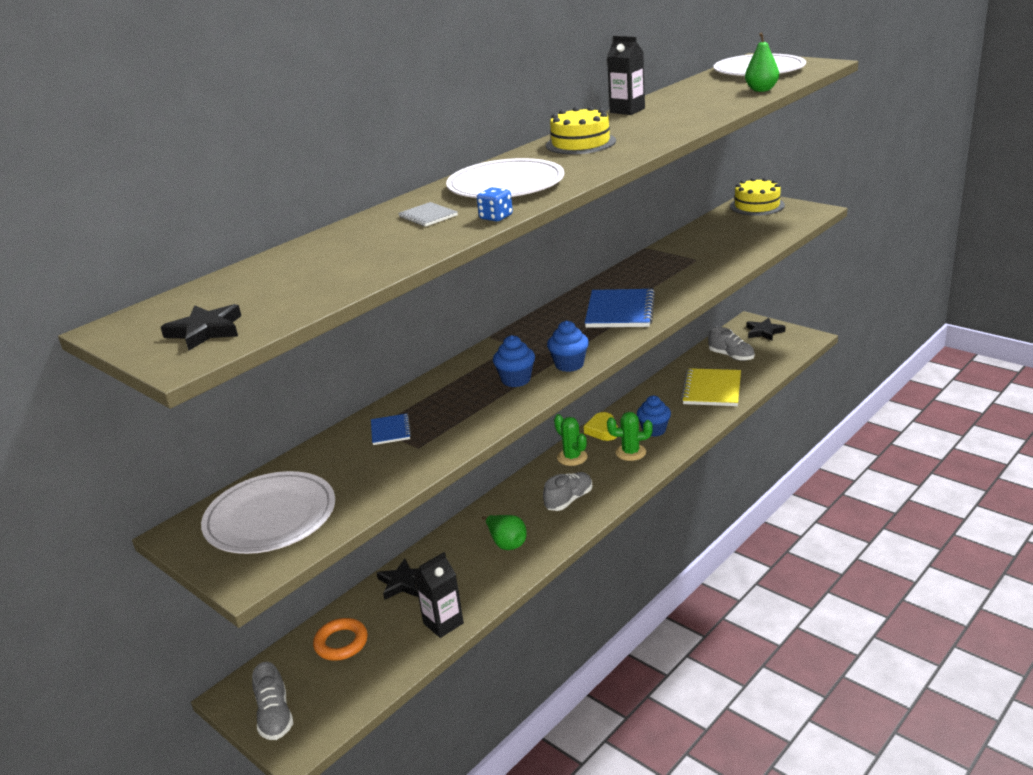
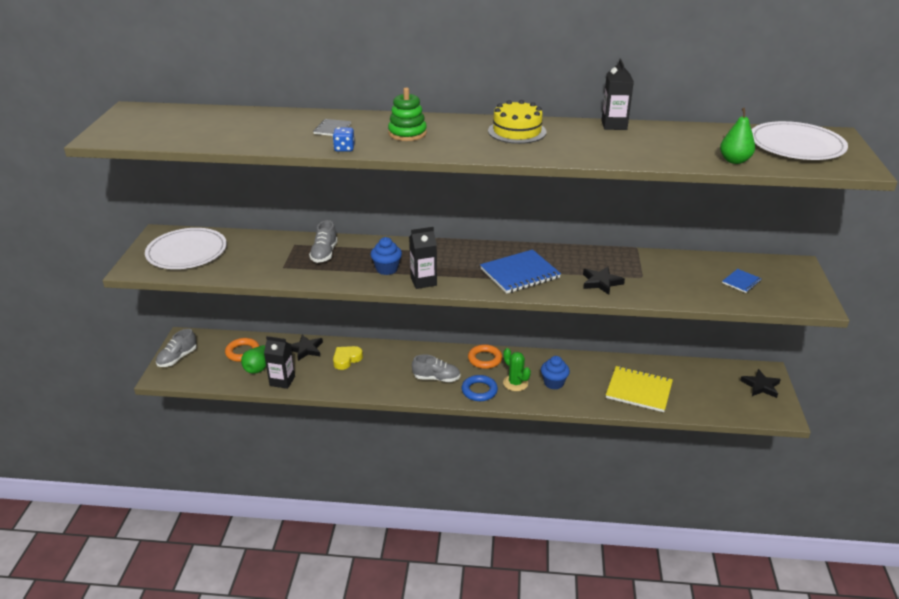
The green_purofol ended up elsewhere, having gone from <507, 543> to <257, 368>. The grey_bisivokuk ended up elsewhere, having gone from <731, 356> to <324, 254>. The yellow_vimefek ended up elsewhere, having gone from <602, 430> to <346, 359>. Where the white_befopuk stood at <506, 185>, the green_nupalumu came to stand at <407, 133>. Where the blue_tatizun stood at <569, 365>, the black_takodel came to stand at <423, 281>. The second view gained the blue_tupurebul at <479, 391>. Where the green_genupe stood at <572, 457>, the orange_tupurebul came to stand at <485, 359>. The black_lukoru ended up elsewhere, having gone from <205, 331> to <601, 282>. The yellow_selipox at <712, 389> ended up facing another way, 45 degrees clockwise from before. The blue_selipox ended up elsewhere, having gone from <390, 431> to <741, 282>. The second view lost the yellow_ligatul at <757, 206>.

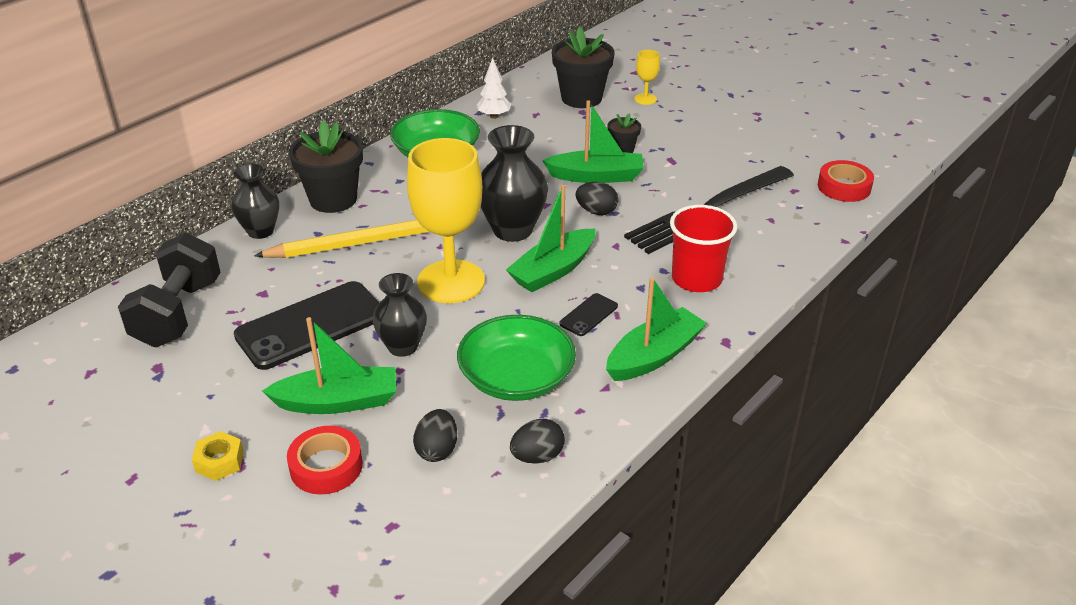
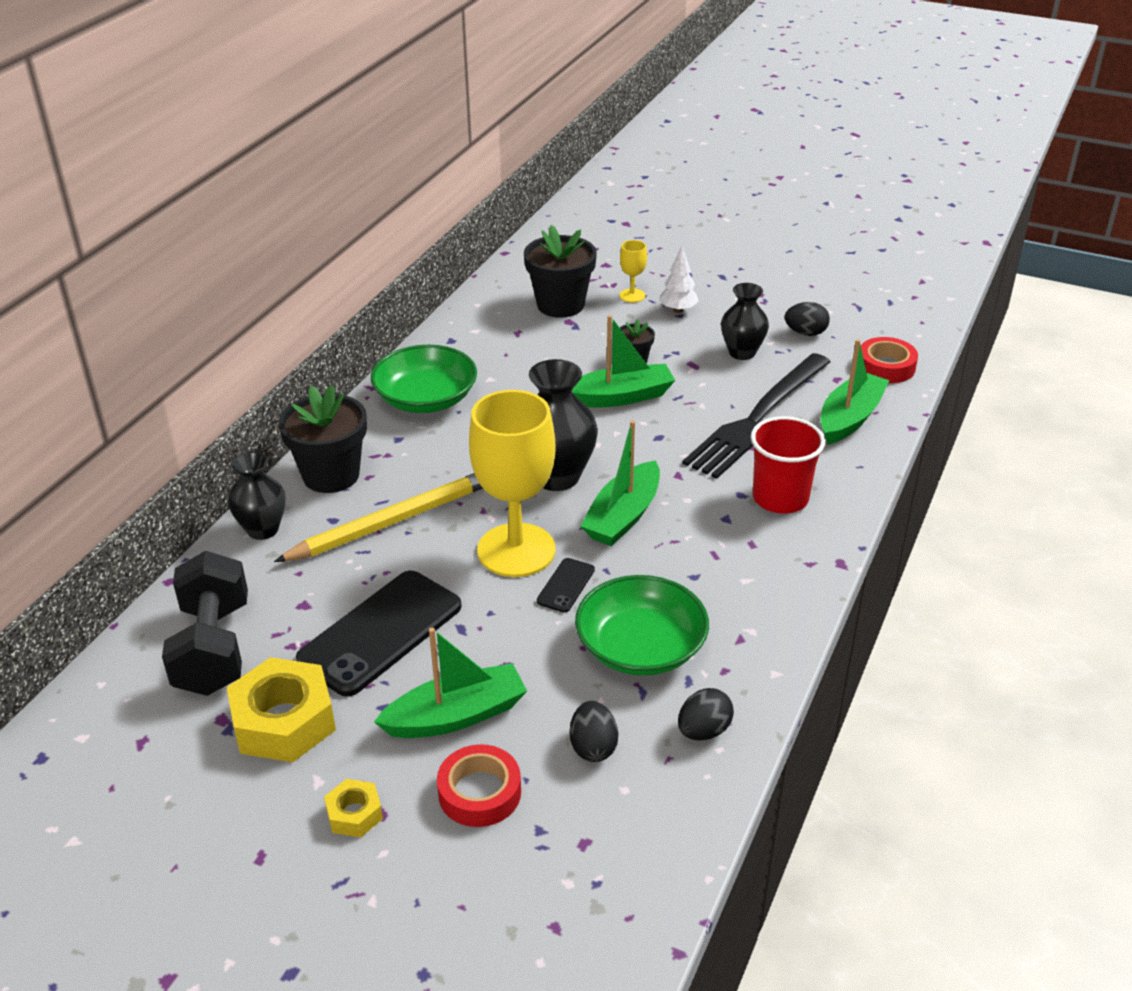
The second view gained the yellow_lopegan at <284, 721>. The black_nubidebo ended up elsewhere, having gone from <589, 315> to <566, 585>. The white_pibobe ended up elsewhere, having gone from <494, 116> to <678, 310>. The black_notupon ended up elsewhere, having gone from <402, 346> to <742, 352>. The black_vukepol ended up elsewhere, having gone from <596, 211> to <805, 333>. The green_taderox ended up elsewhere, having gone from <654, 356> to <850, 418>.

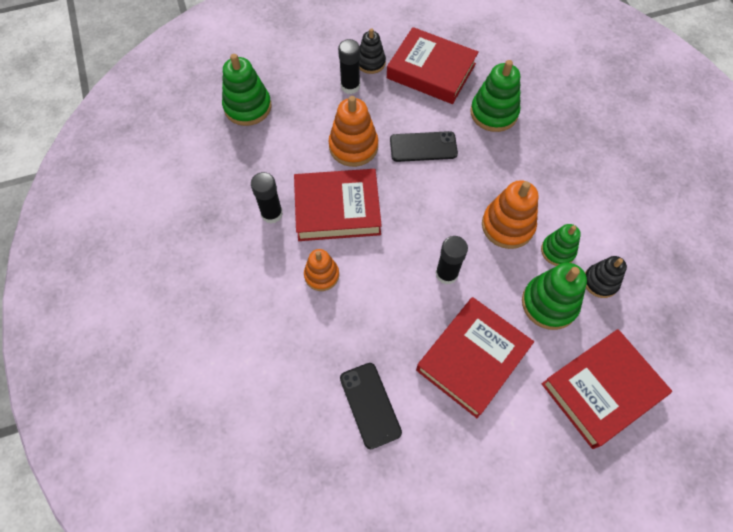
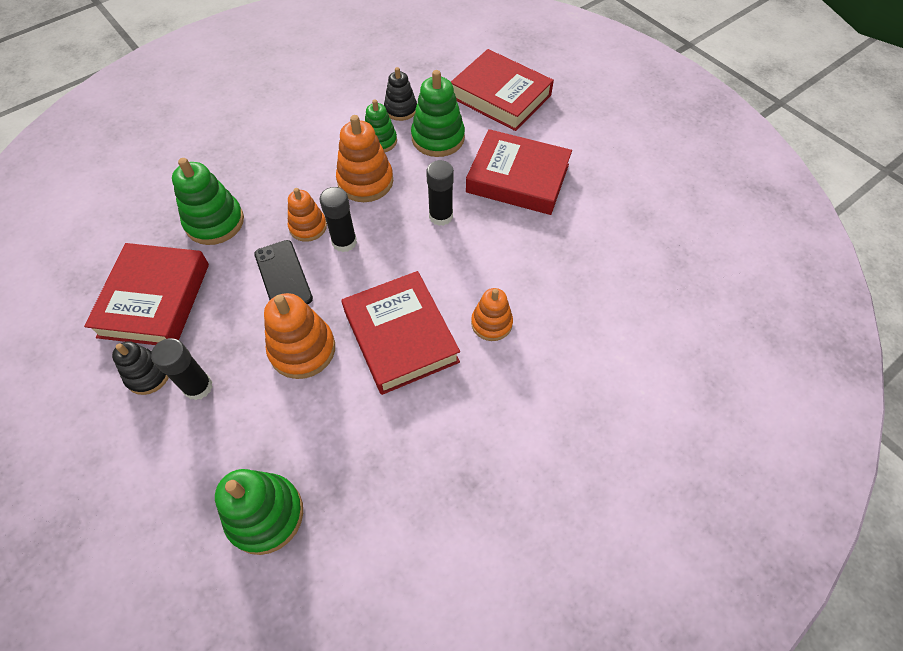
The second view gained the orange_nupalumu at <308, 227>. The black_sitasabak ended up elsewhere, having gone from <272, 214> to <344, 242>. The second view lost the black_nubidebo at <370, 405>.

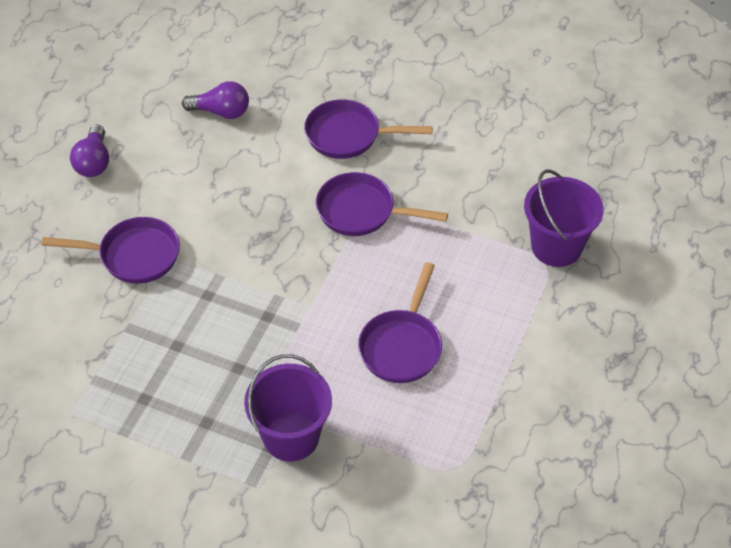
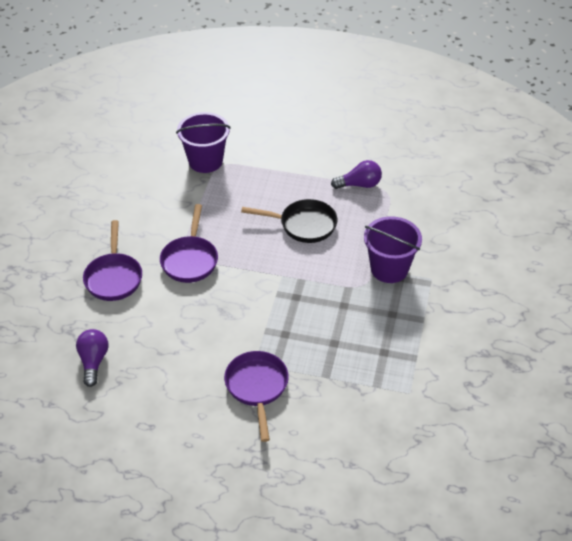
What was the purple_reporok at <402, 346> turned into the black_reporok at <303, 225>. The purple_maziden ended up elsewhere, having gone from <94, 162> to <359, 184>.

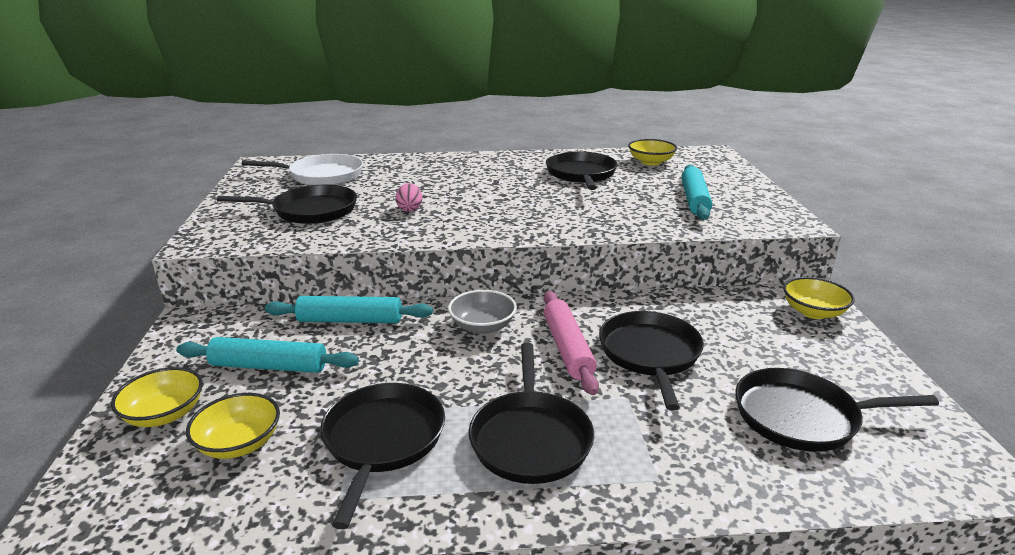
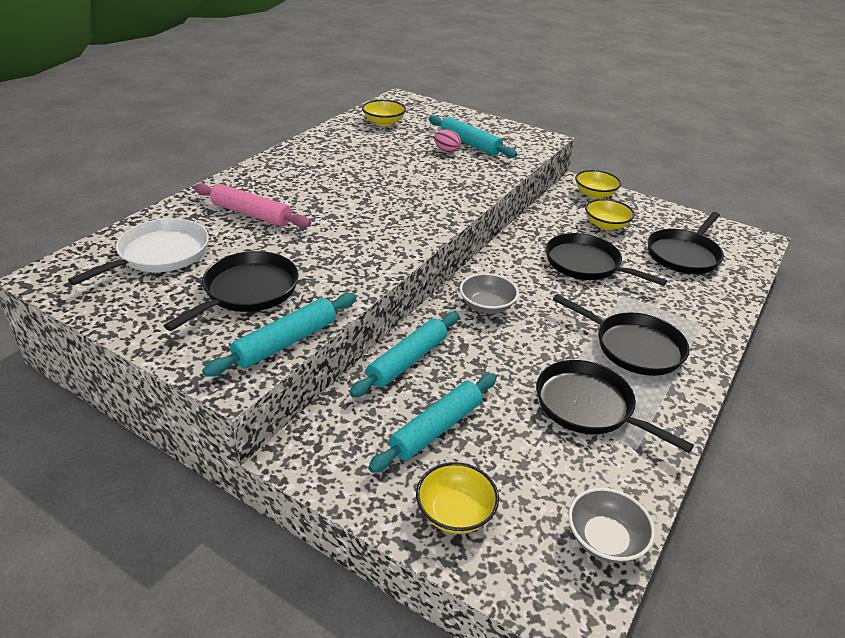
The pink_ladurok ended up elsewhere, having gone from <567, 348> to <251, 214>. The second view gained the turquoise_ladurok at <286, 342>. The pink_vukepol ended up elsewhere, having gone from <409, 209> to <446, 151>. The second view gained the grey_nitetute at <605, 539>. The yellow_nitetute ended up elsewhere, having gone from <239, 443> to <606, 225>. The second view lost the black_reporok at <581, 174>.

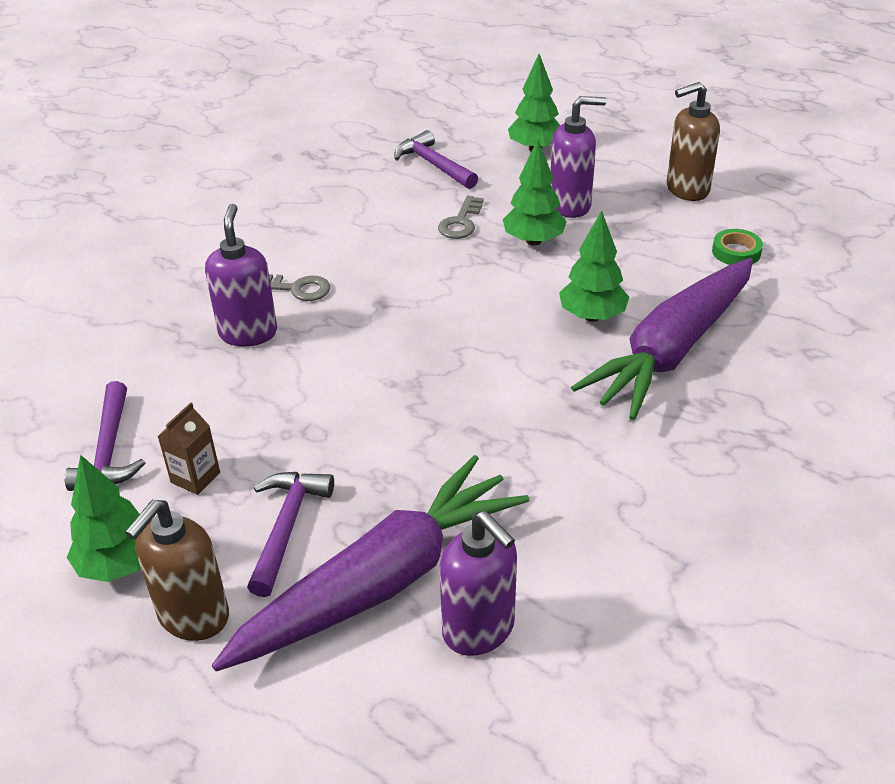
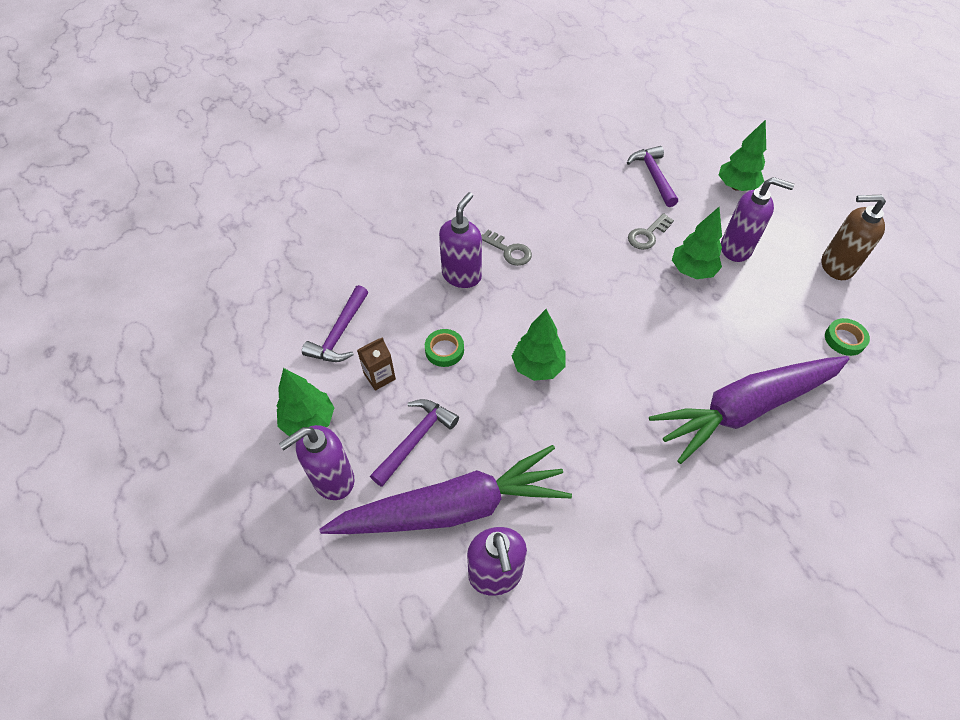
What was the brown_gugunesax at <193, 617> turned into the purple_gugunesax at <333, 479>. The second view gained the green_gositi at <444, 350>. The green_pibobe ended up elsewhere, having gone from <592, 316> to <538, 367>.

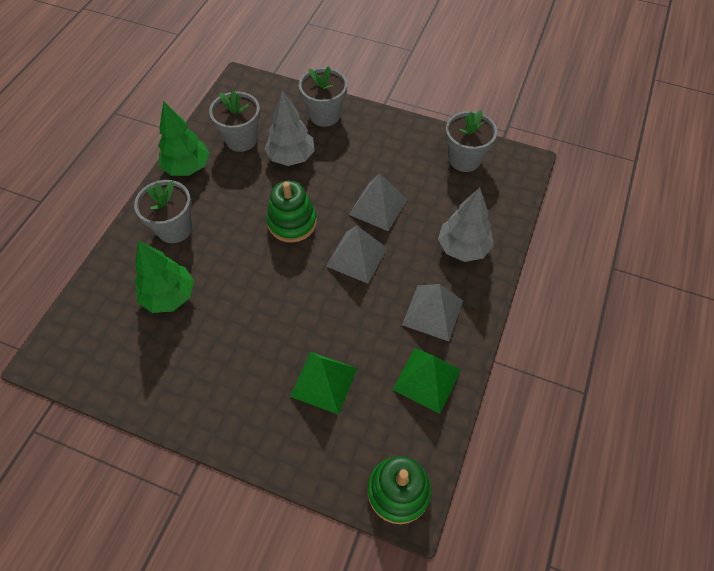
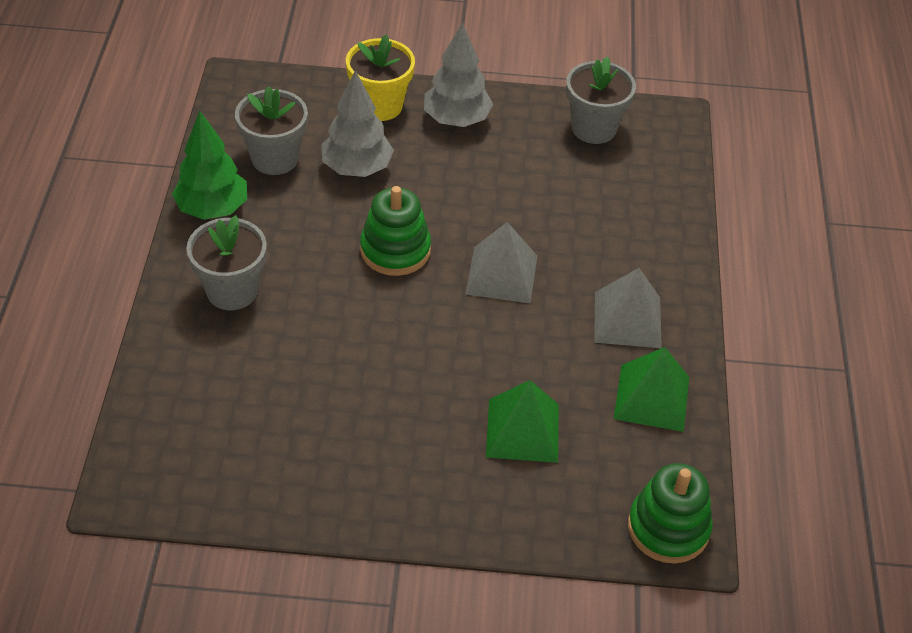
What was the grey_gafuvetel at <325, 115> turned into the yellow_gafuvetel at <380, 106>. The grey_pibobe ended up elsewhere, having gone from <463, 248> to <456, 119>. The second view lost the green_pibobe at <169, 296>. The second view lost the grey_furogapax at <378, 207>.

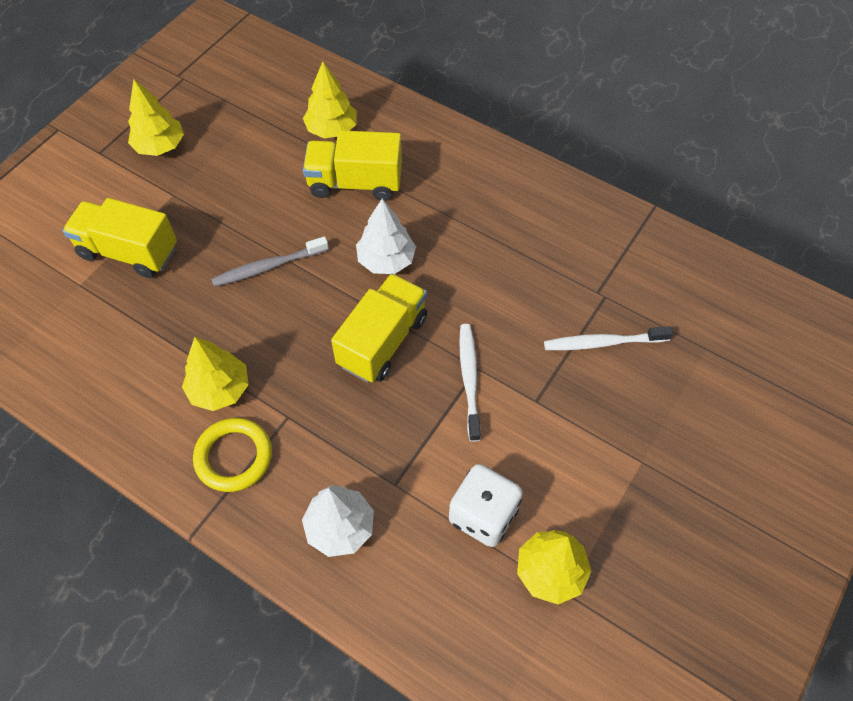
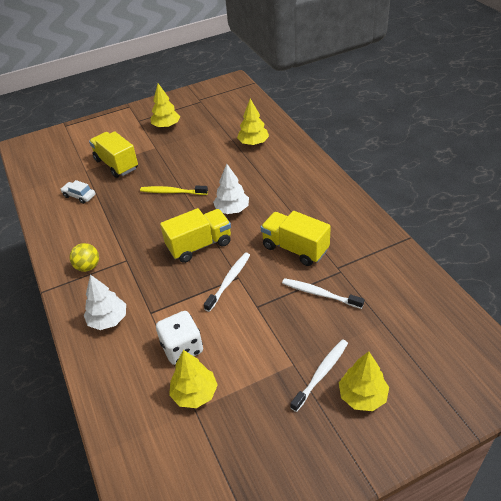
The second view gained the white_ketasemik at <79, 196>. Where the yellow_tupurebul stood at <234, 457>, the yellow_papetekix came to stand at <88, 267>. What was the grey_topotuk at <268, 267> turned into the yellow_topotuk at <172, 192>. The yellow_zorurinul ended up elsewhere, having gone from <355, 183> to <295, 248>. The second view gained the white_topotuk at <321, 374>. The yellow_pibobe ended up elsewhere, having gone from <219, 389> to <362, 396>.

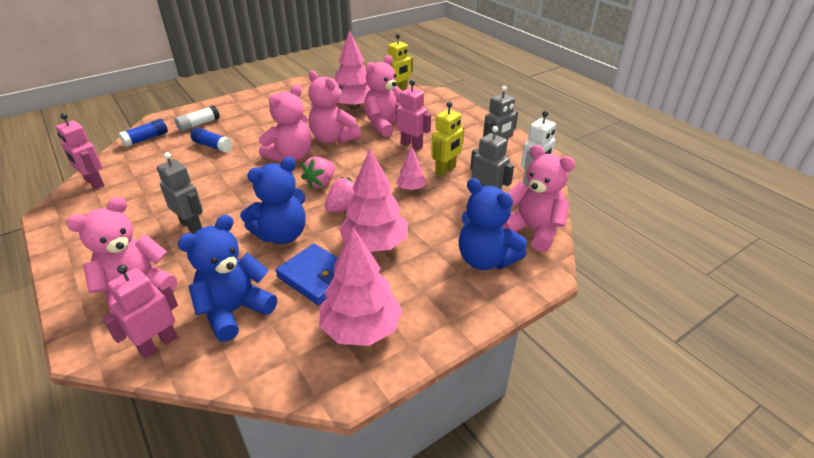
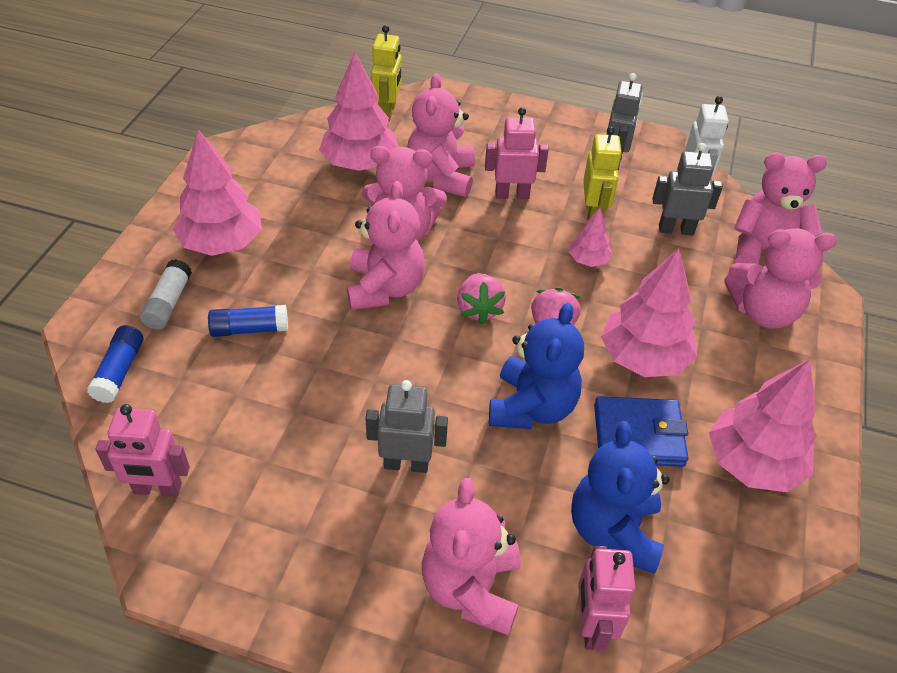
The second view gained the pink_pibobe at <222, 243>. What was the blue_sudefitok at <485, 259> turned into the pink_sudefitok at <763, 312>.

